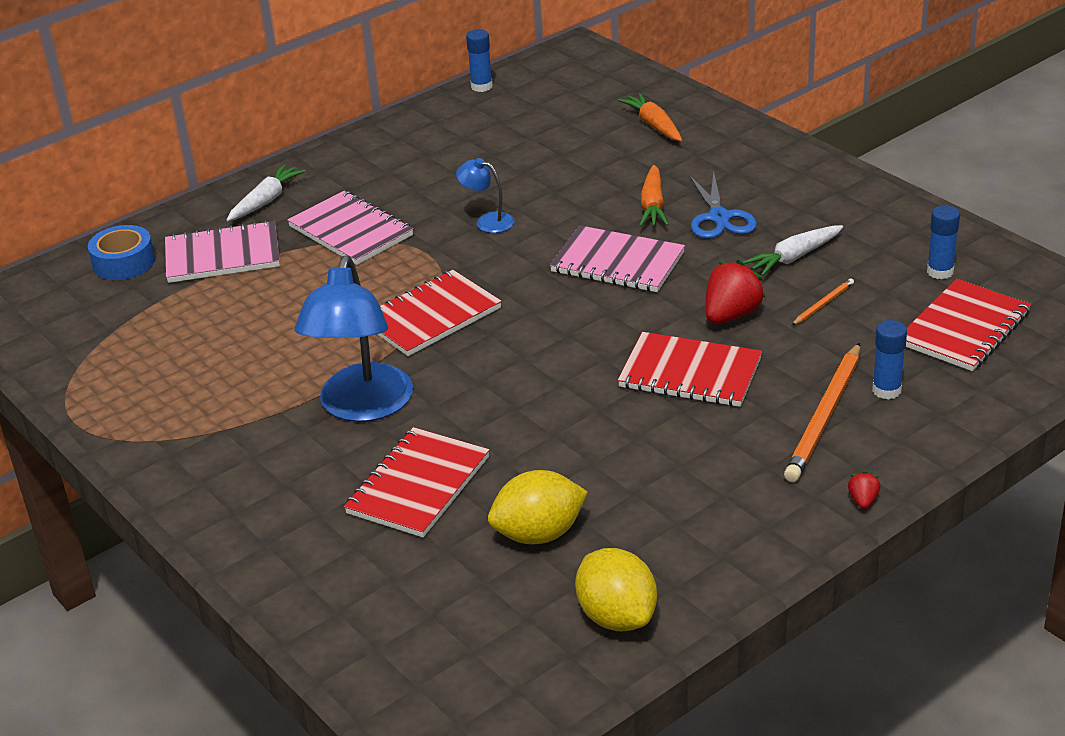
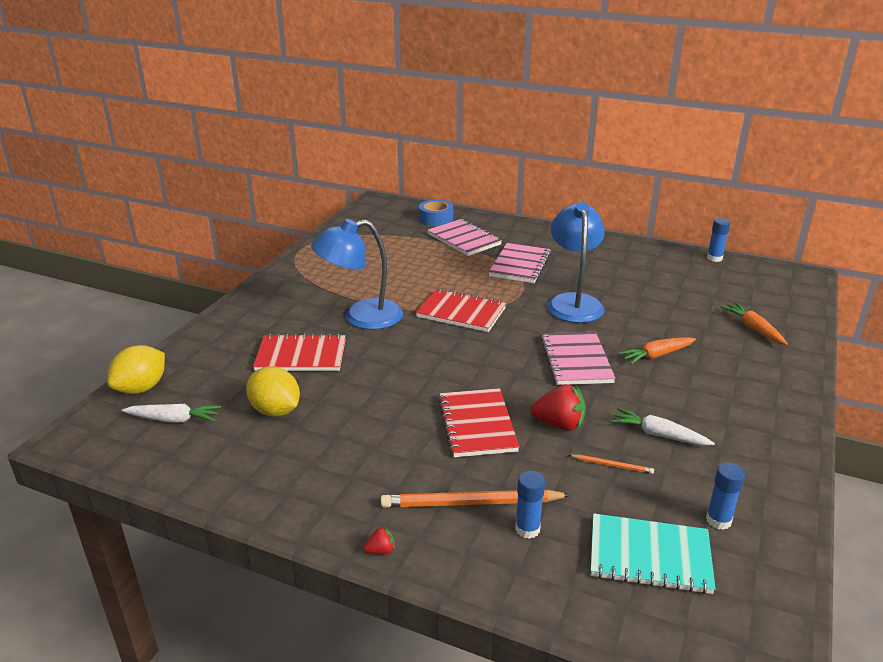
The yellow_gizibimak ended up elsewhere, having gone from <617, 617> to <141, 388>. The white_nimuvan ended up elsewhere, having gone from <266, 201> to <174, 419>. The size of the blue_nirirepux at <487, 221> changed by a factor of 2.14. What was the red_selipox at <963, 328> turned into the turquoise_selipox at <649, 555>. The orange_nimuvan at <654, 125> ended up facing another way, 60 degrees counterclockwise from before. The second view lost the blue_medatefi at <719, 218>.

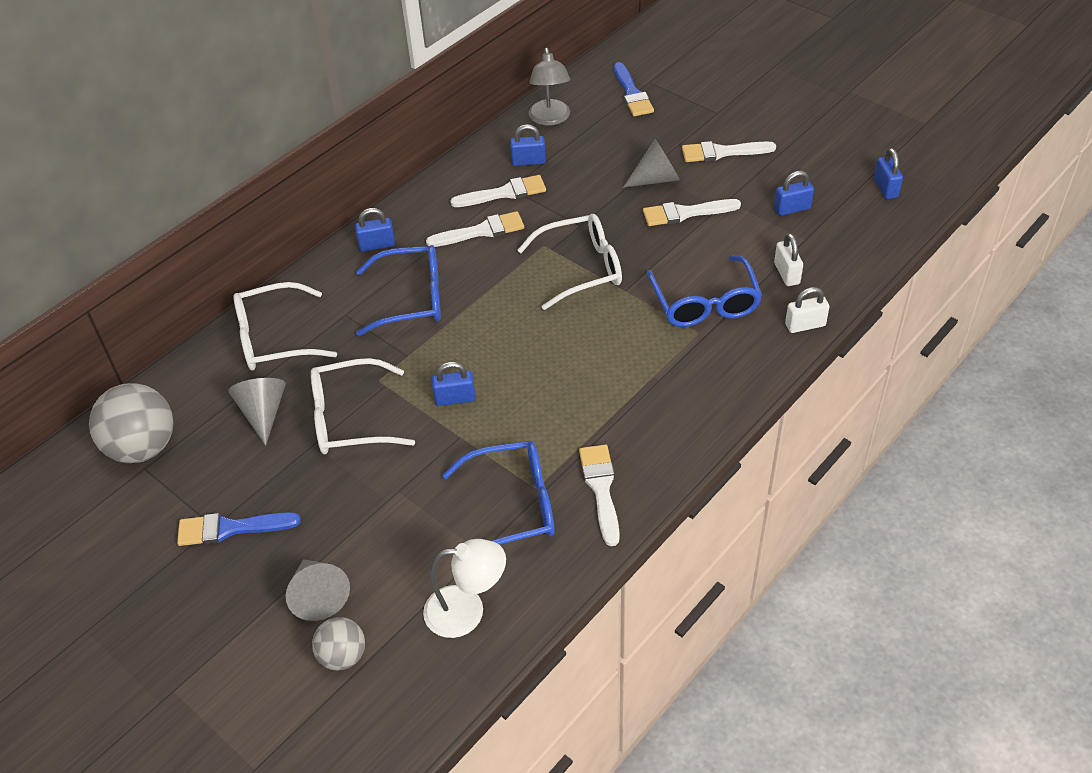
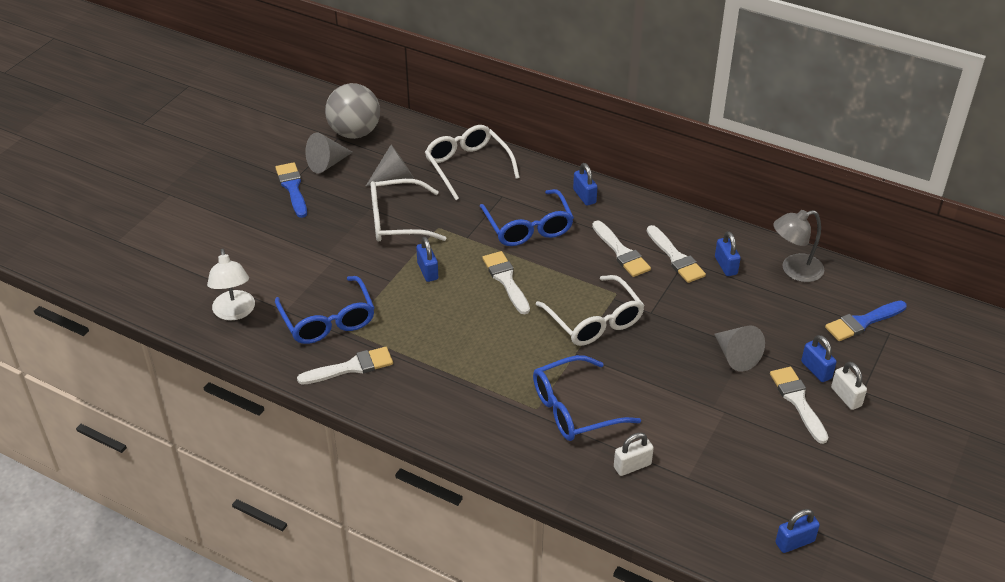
The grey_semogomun ended up elsewhere, having gone from <318, 596> to <327, 164>. The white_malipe at <350, 418> ended up facing another way, 75 degrees counterclockwise from before. The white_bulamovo ended up elsewhere, having gone from <685, 213> to <506, 280>. The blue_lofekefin ended up elsewhere, having gone from <792, 209> to <816, 370>. The white_lofekefin ended up elsewhere, having gone from <805, 325> to <846, 397>. The second view lost the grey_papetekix at <343, 656>.

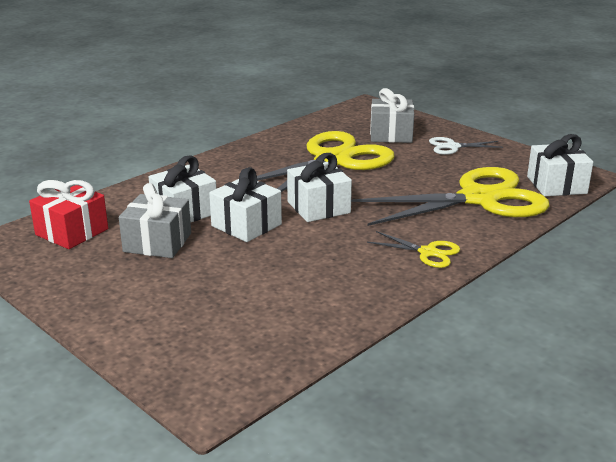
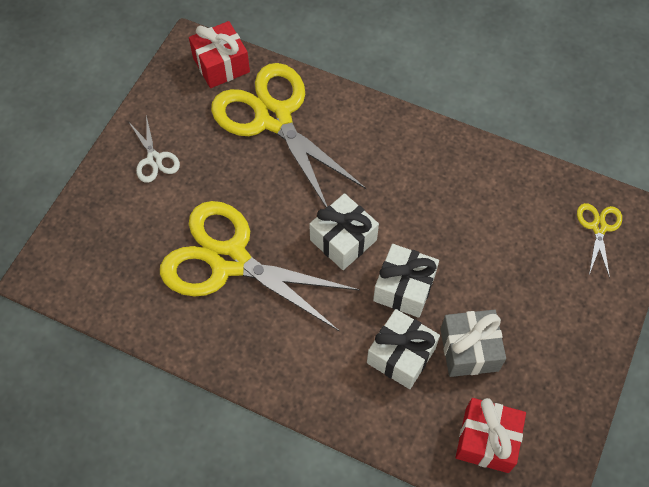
What was the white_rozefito at <556, 185> turned into the red_rozefito at <221, 65>. The yellow_medatefi ended up elsewhere, having gone from <428, 253> to <599, 227>. The second view lost the grey_rozefito at <391, 134>.

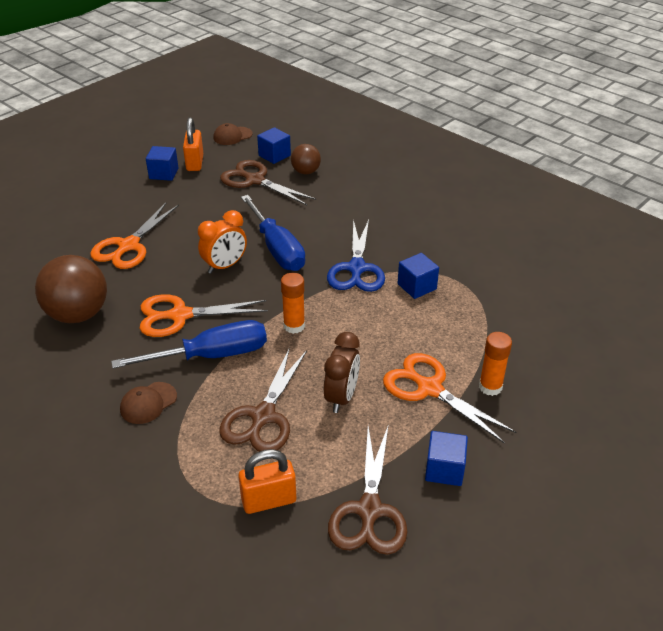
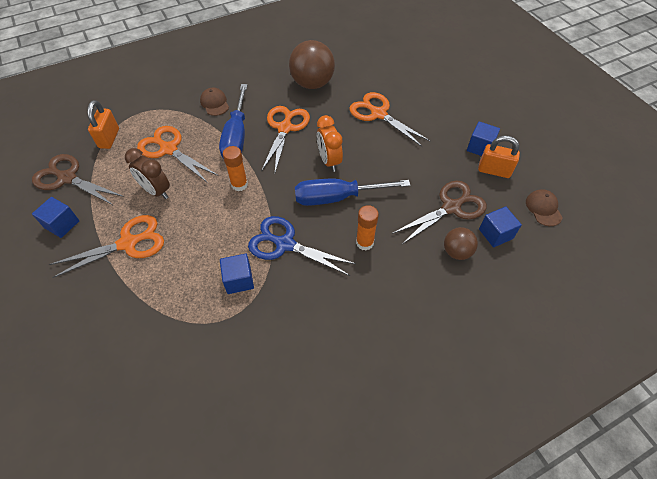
What was the brown_medatefi at <263, 416> turned into the orange_medatefi at <169, 149>. The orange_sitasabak ended up elsewhere, having gone from <490, 387> to <364, 242>.

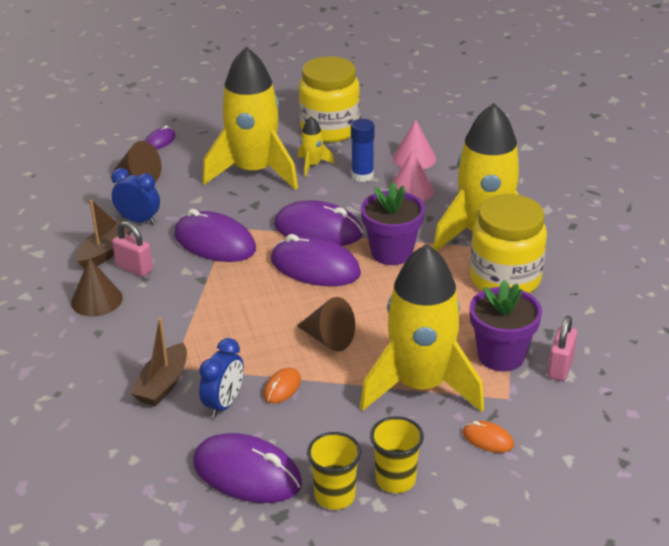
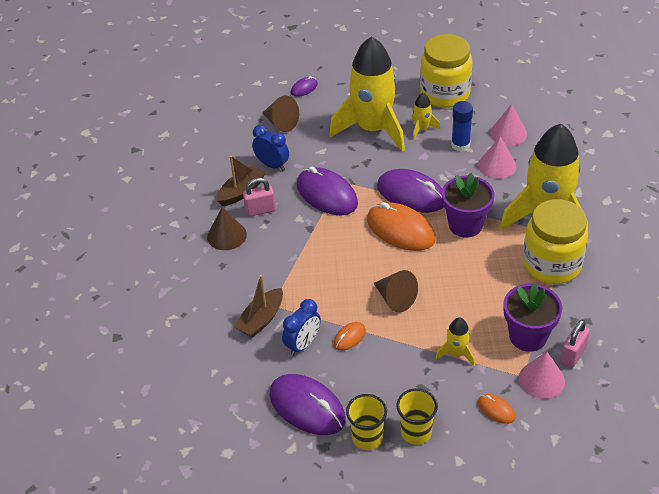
The pink_lofekefin at <134, 268> ended up facing another way, 60 degrees counterclockwise from before. What was the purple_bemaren at <315, 267> turned into the orange_bemaren at <400, 230>. The size of the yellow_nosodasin at <421, 386> changed by a factor of 0.41. The second view gained the pink_semogomun at <541, 379>.

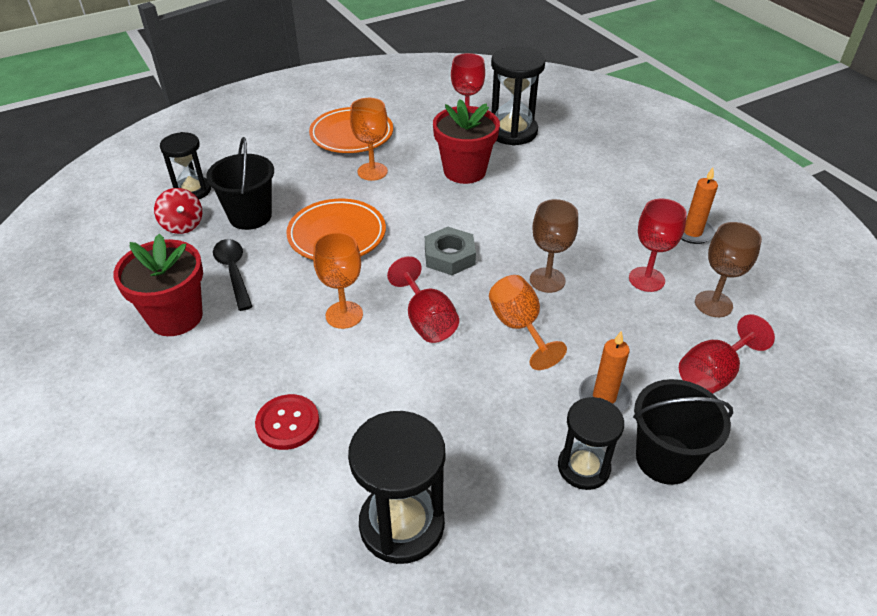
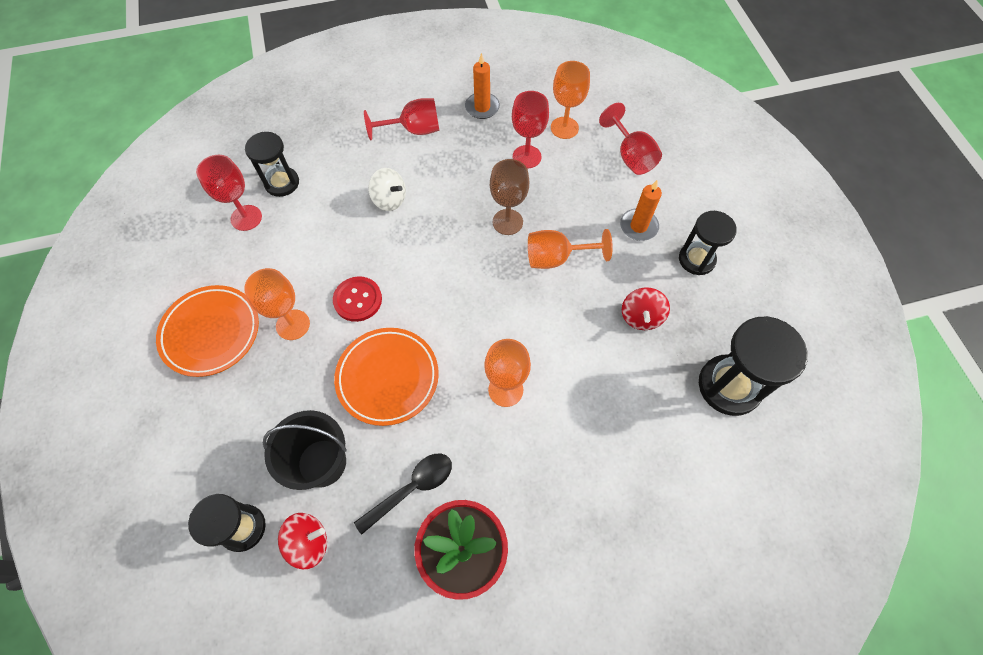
The size of the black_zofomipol at <512, 132> changed by a factor of 0.65. The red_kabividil ended up elsewhere, having gone from <288, 423> to <358, 300>. The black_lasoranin at <233, 272> ended up facing another way, 150 degrees clockwise from before. The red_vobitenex ended up elsewhere, having gone from <426, 321> to <413, 130>. The second view gained the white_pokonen at <389, 200>. What was the brown_vobitenex at <713, 304> turned into the orange_vobitenex at <564, 128>. The second view gained the red_pokonen at <641, 317>. The second view lost the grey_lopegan at <449, 256>. The second view lost the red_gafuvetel at <464, 171>. The second view lost the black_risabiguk at <665, 459>.

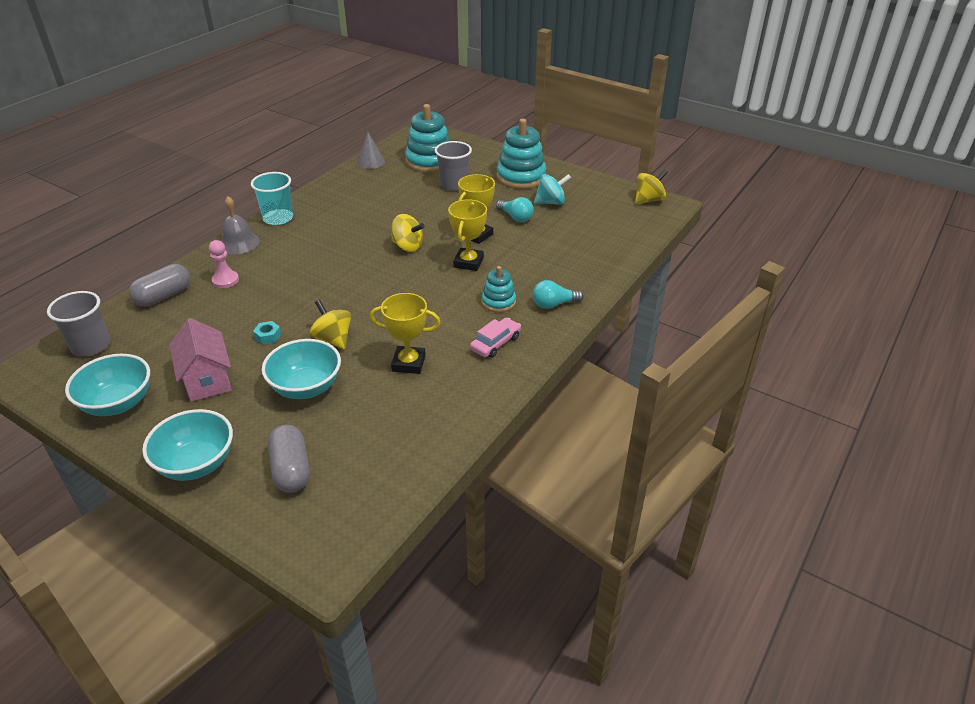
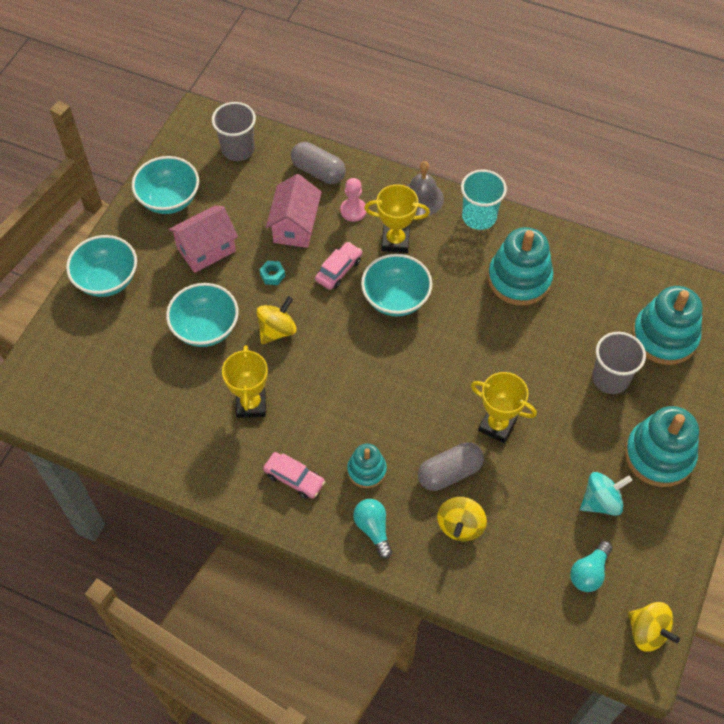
The second view gained the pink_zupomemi at <295, 226>. The second view gained the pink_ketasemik at <339, 270>. The second view gained the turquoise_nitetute at <396, 299>. The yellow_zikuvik ended up elsewhere, having gone from <468, 262> to <395, 241>. The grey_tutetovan ended up elsewhere, having gone from <291, 469> to <449, 473>. The yellow_pokonen ended up elsewhere, having gone from <407, 246> to <460, 526>. The second view gained the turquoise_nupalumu at <519, 279>. The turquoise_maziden ended up elsewhere, having gone from <515, 217> to <589, 572>. The turquoise_pokonen at <551, 202> ended up facing another way, 90 degrees counterclockwise from before. The second view lost the grey_semogomun at <371, 162>.

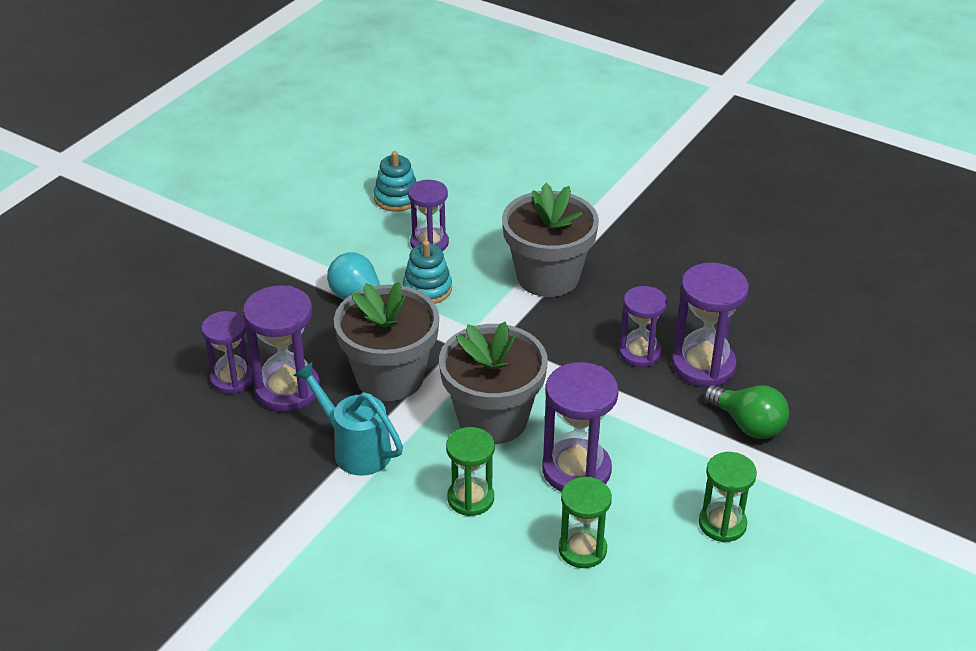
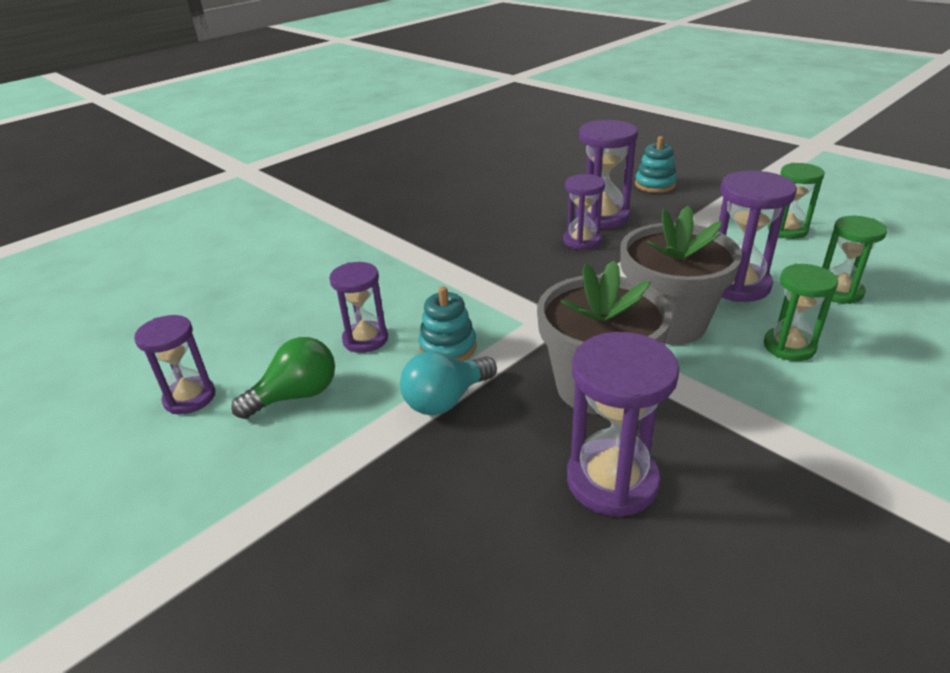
The purple_zofomipol ended up elsewhere, having gone from <232, 379> to <190, 398>. The green_maziden ended up elsewhere, having gone from <748, 424> to <296, 395>. The turquoise_nupalumu ended up elsewhere, having gone from <396, 198> to <655, 184>. The second view lost the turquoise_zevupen at <355, 449>. The second view lost the grey_gafuvetel at <548, 277>.

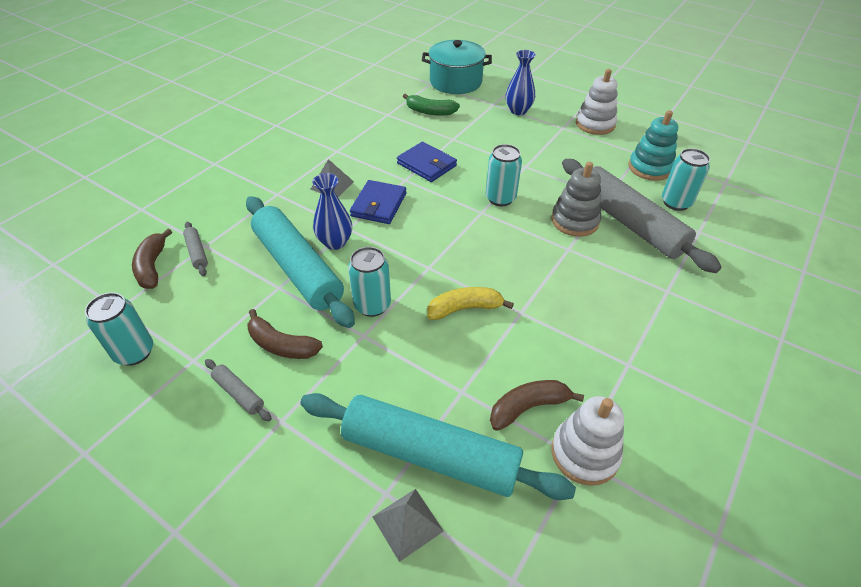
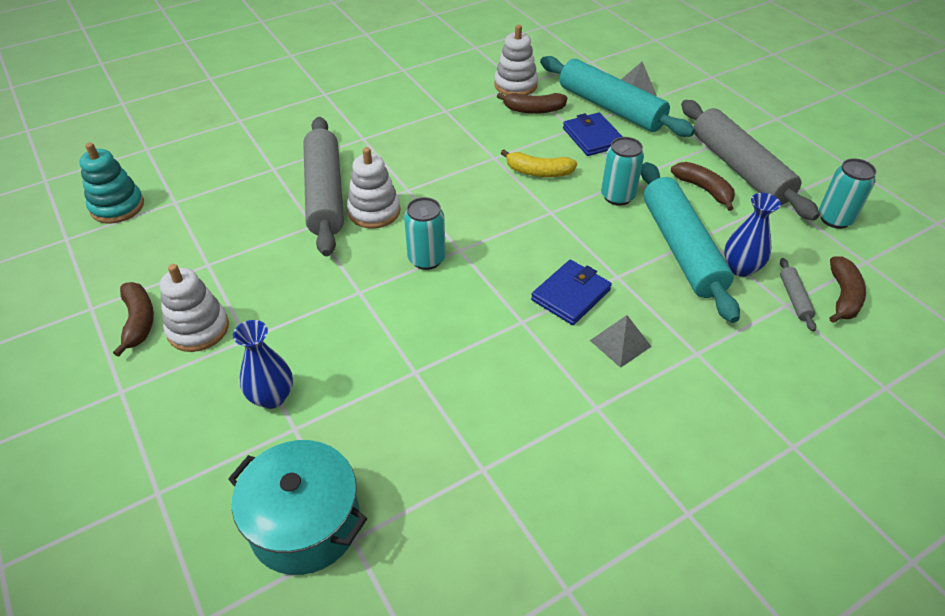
The turquoise_nupalumu ended up elsewhere, having gone from <649, 168> to <117, 207>. The second view gained the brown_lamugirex at <138, 322>. What was the grey_nupalumu at <575, 221> turned into the white_nupalumu at <374, 211>. The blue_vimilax ended up elsewhere, having gone from <426, 164> to <593, 137>. The size of the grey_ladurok at <239, 393> changed by a factor of 2.49. The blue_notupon ended up elsewhere, having gone from <335, 242> to <741, 268>. The second view lost the green_lamugirex at <430, 111>. The second view lost the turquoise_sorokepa at <676, 202>.

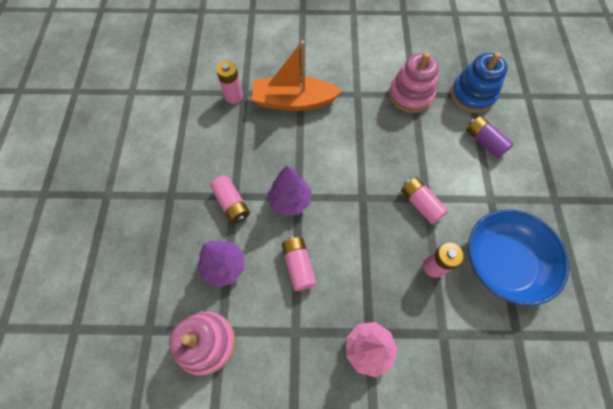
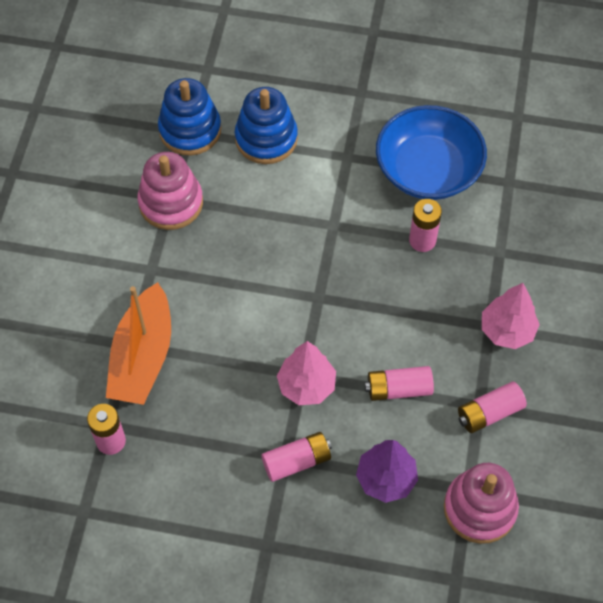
Where the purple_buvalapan stood at <484, 141>, the blue_nupalumu came to stand at <266, 138>. What was the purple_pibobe at <290, 201> turned into the pink_pibobe at <306, 386>. The pink_buvalapan ended up elsewhere, having gone from <420, 204> to <489, 413>.

